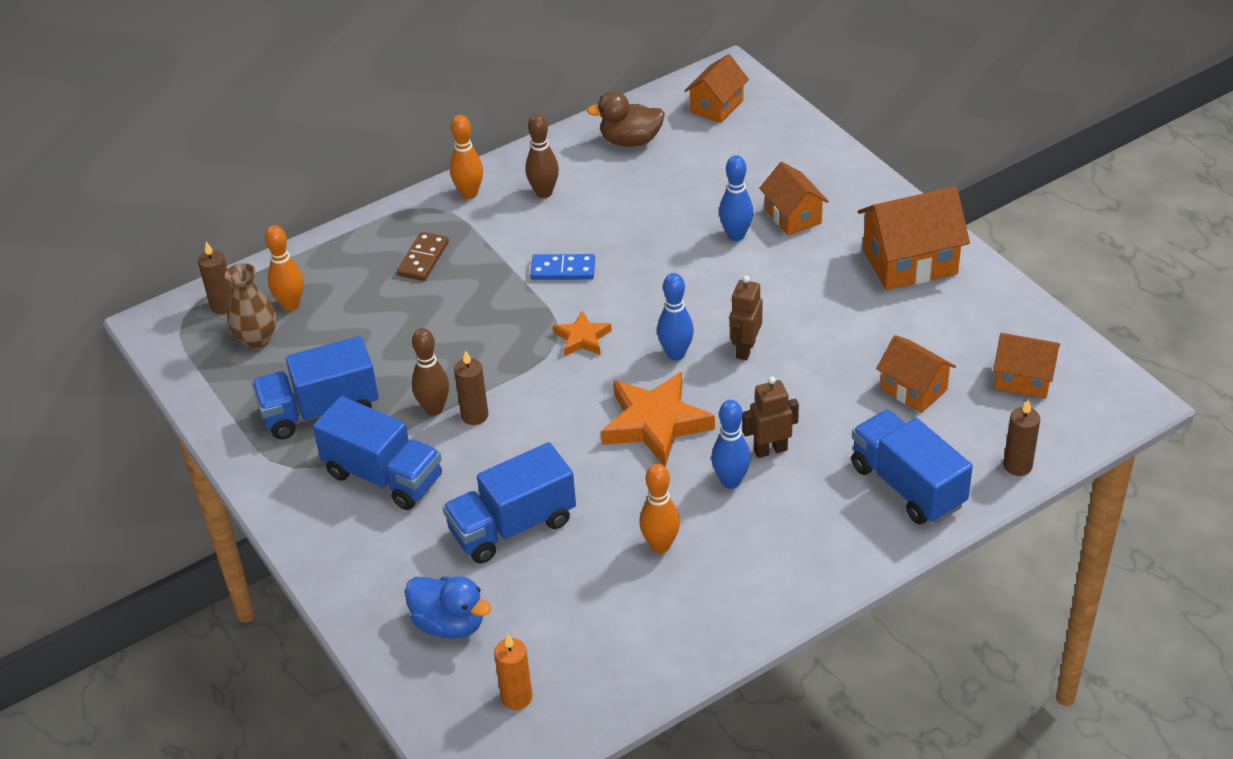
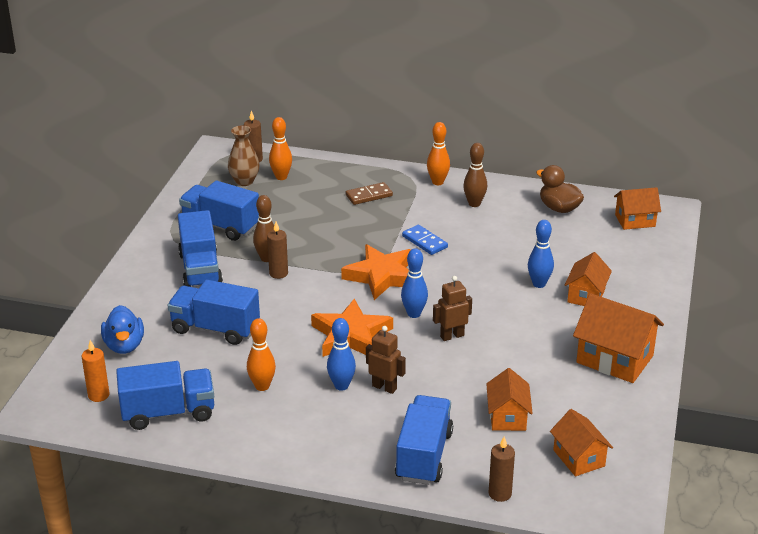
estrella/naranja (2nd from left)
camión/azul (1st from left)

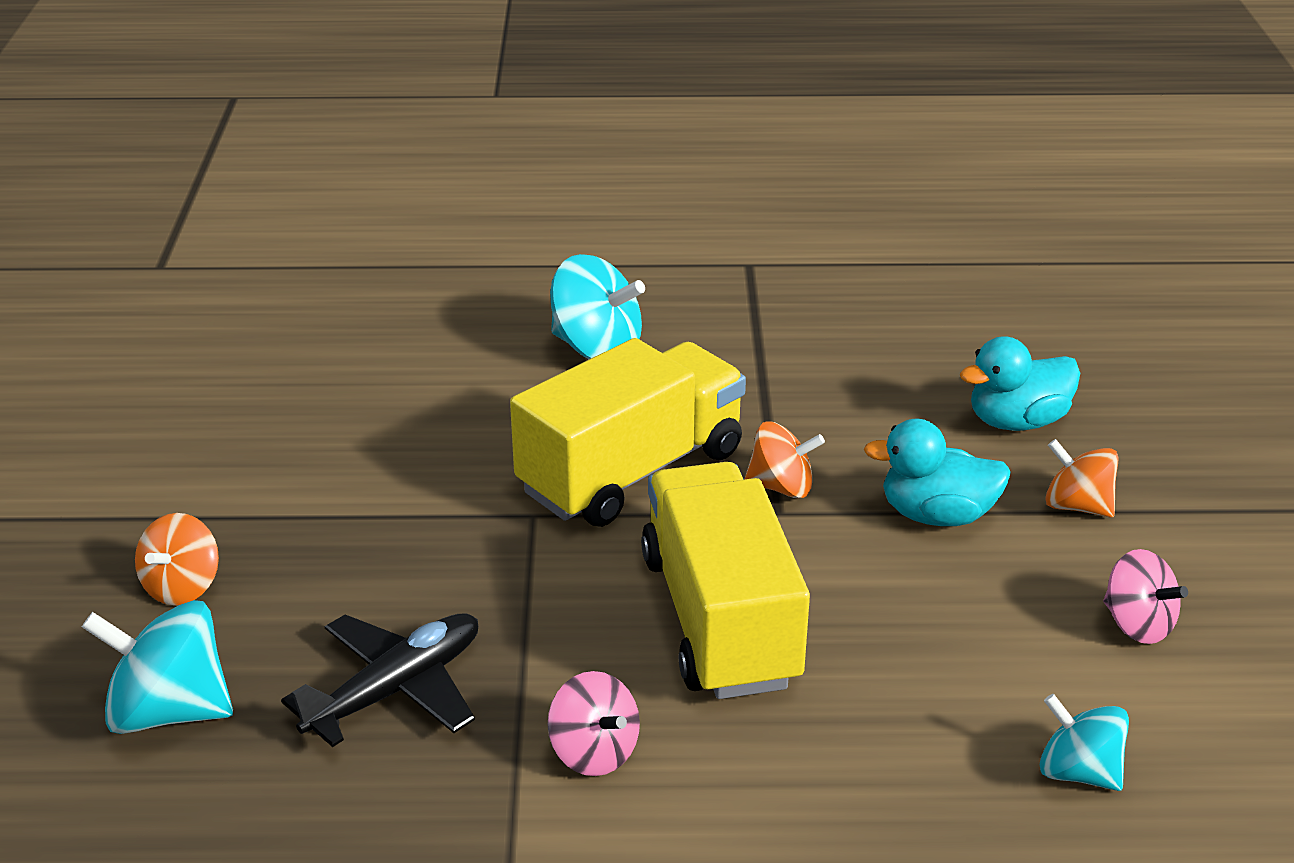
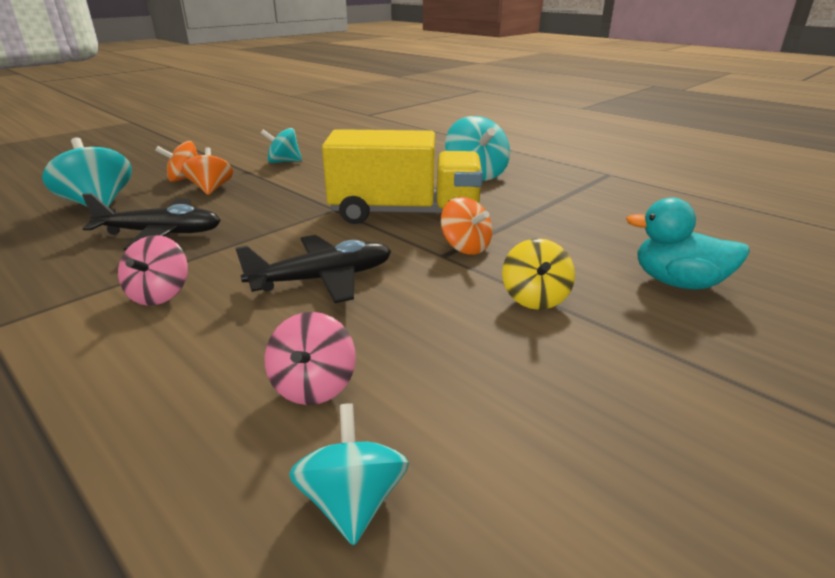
peonza/amarillo
peonza/naranja (2nd from left)
avión/negro (2nd from left)
peonza/rosa (2nd from left)
peonza/turquesa (2nd from left)

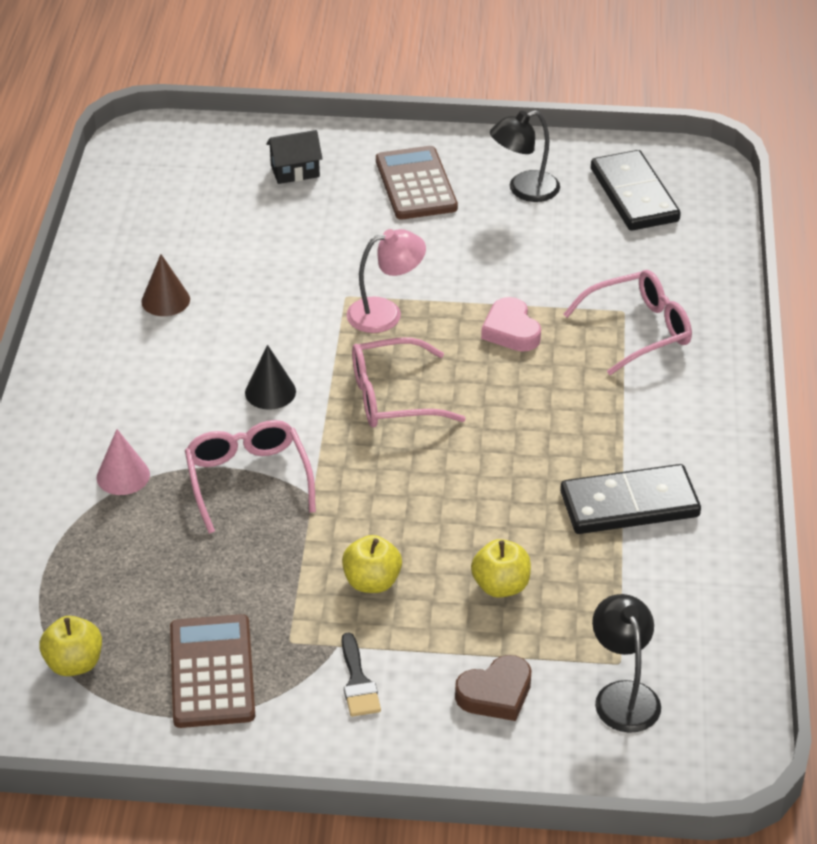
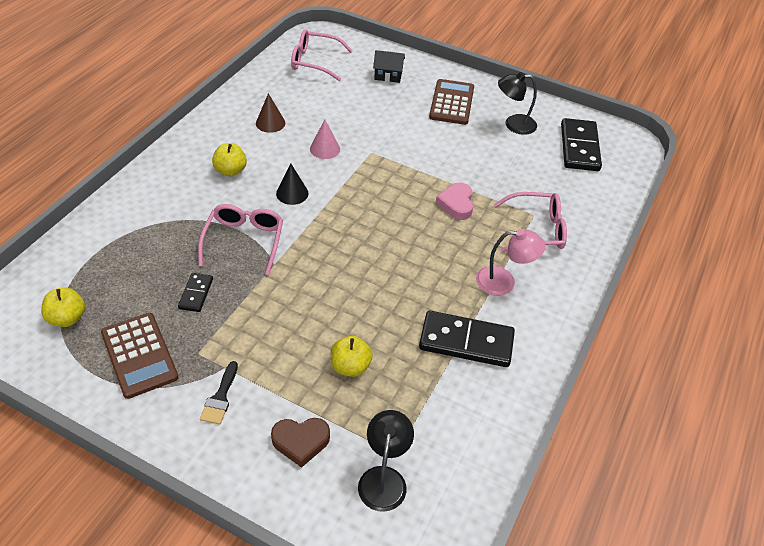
lámpara/rosa
gafas/rosa (2nd from left)
cono/rosa
manzana/amarillo (2nd from left)
calculadora/marrón (1st from left)
ficha de dominó/negro (1st from left)

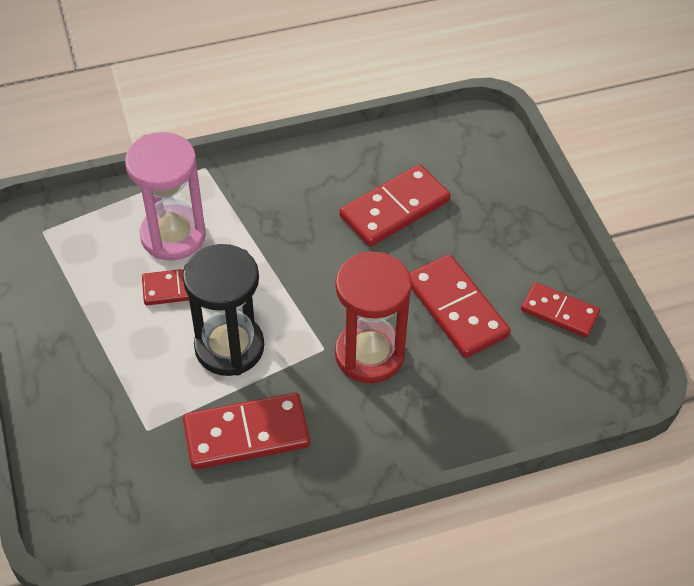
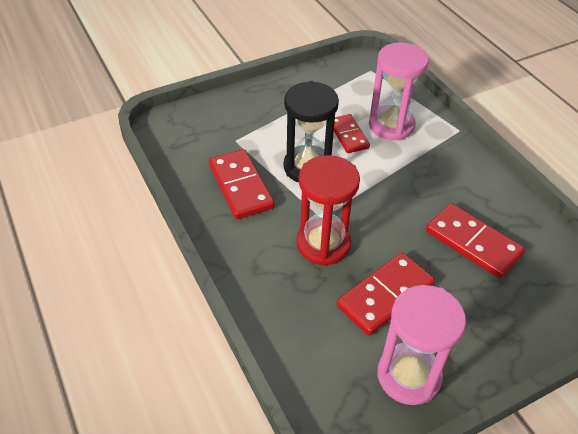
reloj de arena/rosa (2nd from left)

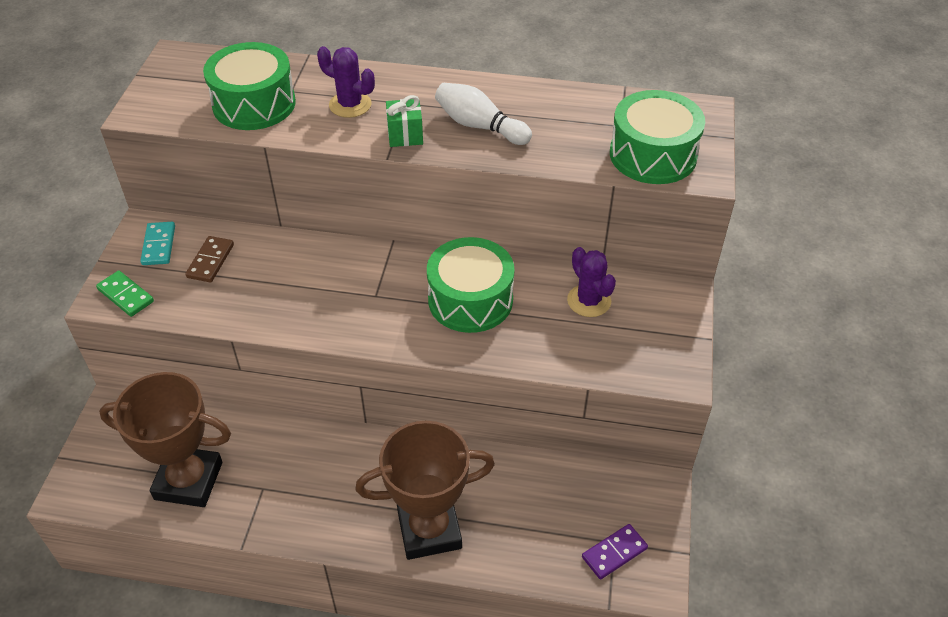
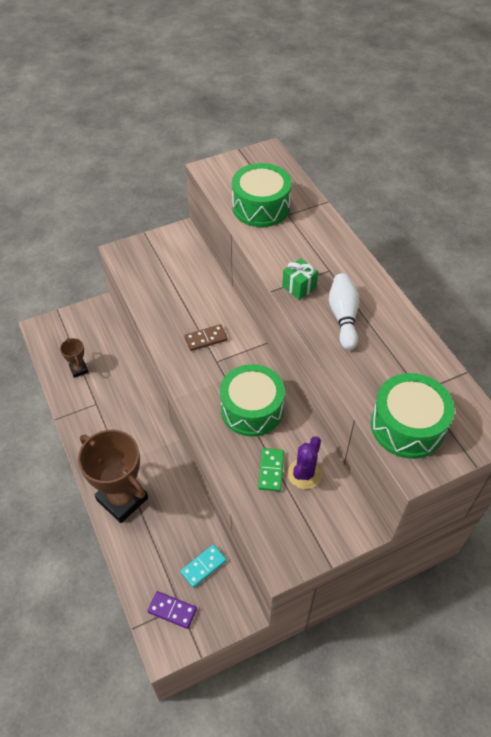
cactus/morado (1st from left in the first image)
ficha de dominó/turquesa
ficha de dominó/marrón
ficha de dominó/verde
trofeo/marrón (1st from left)

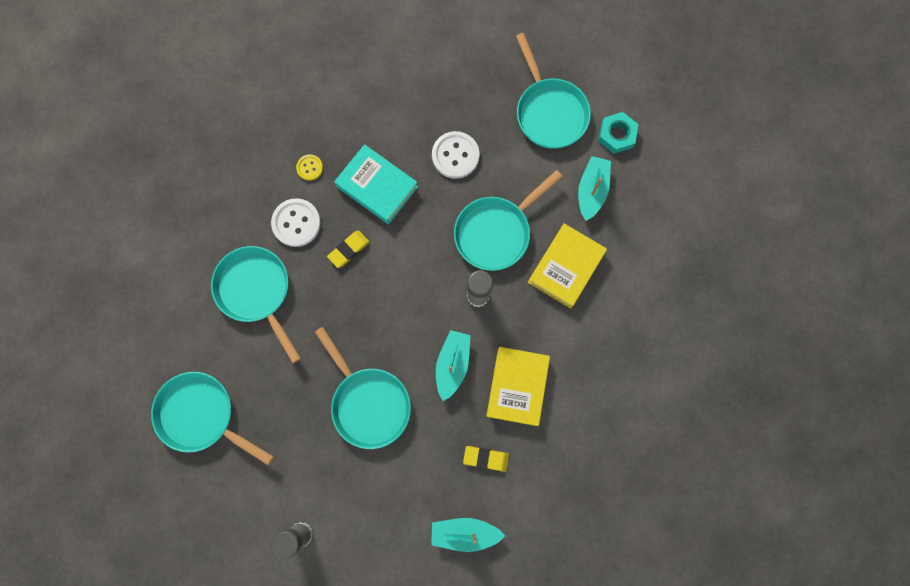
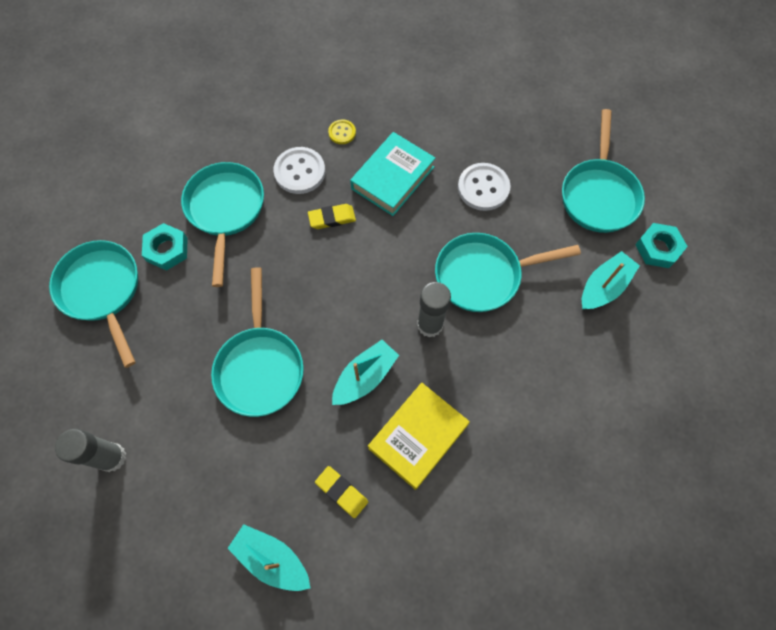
libro/turquesa
libro/amarillo (2nd from left in the first image)
tuerca/turquesa (1st from left)

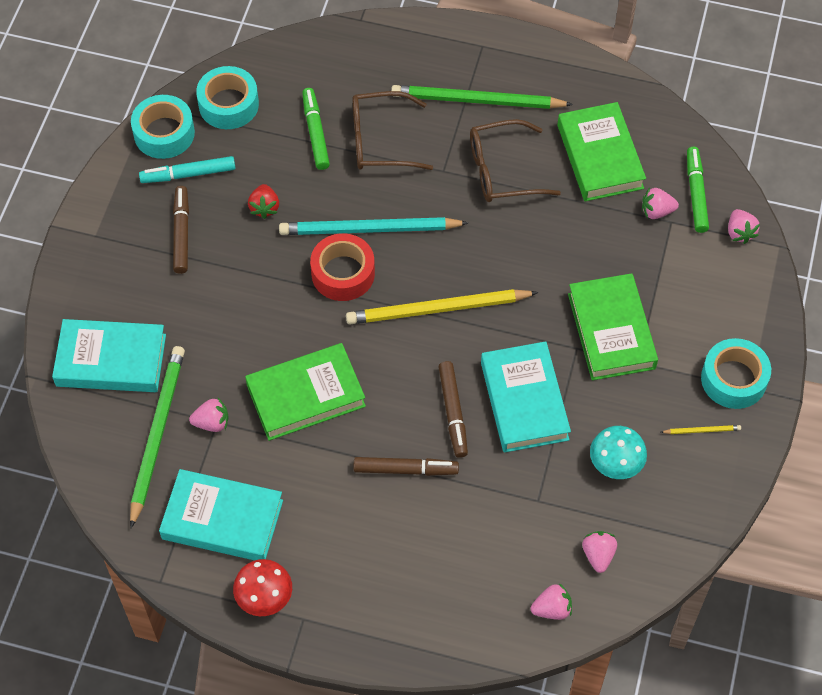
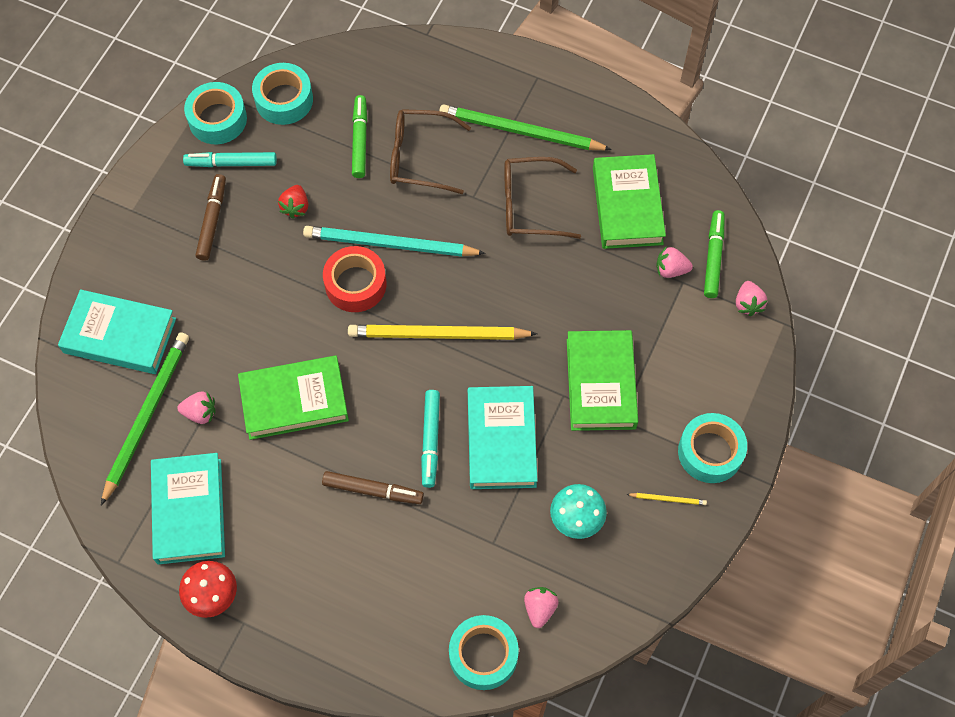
rotulador/turquesa (2nd from left)
libro/turquesa (2nd from left)
cinta adhesiva/turquesa (3rd from left)

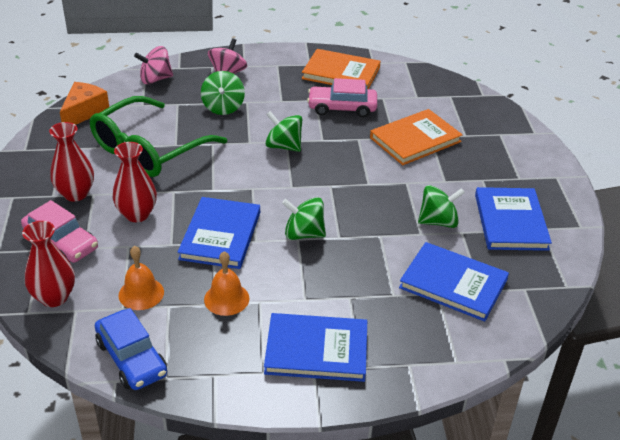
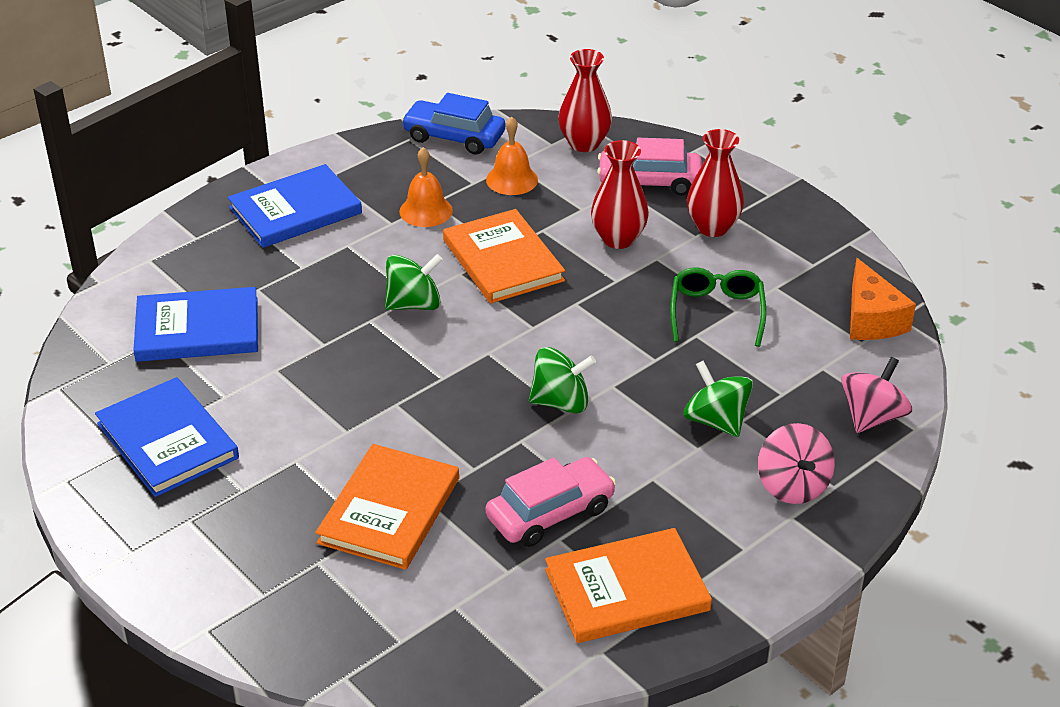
gafas/verde
peonza/verde (4th from left in the first image)
libro/naranja (2nd from left)

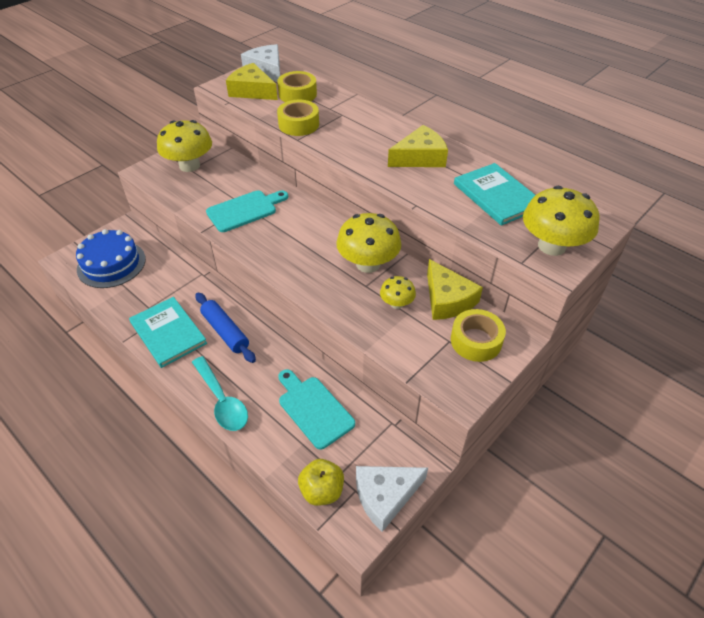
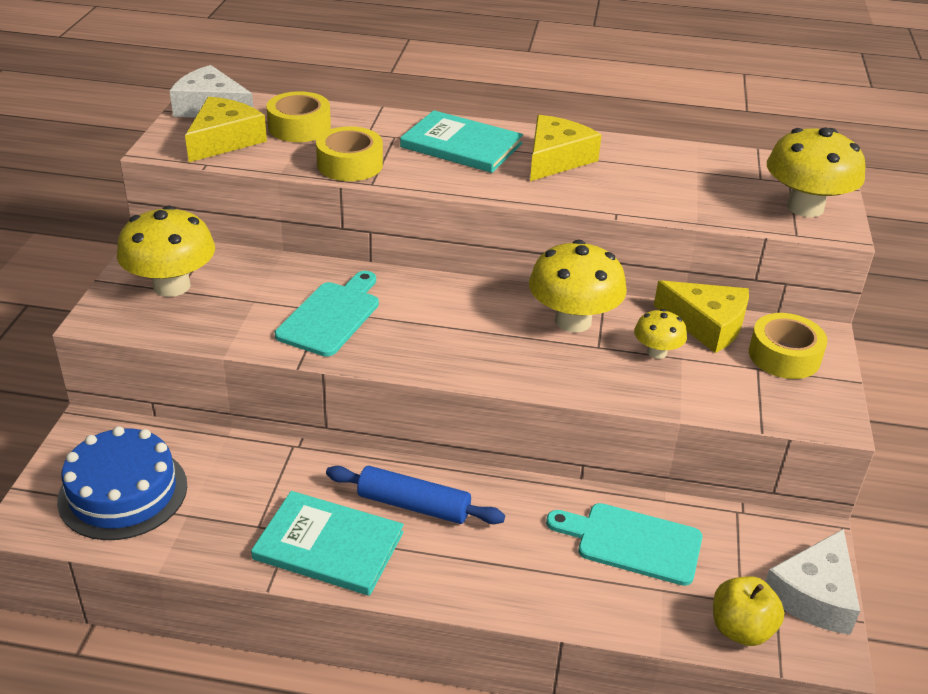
queso/amarillo (1st from left)
libro/turquesa (2nd from left)
cuchara/turquesa

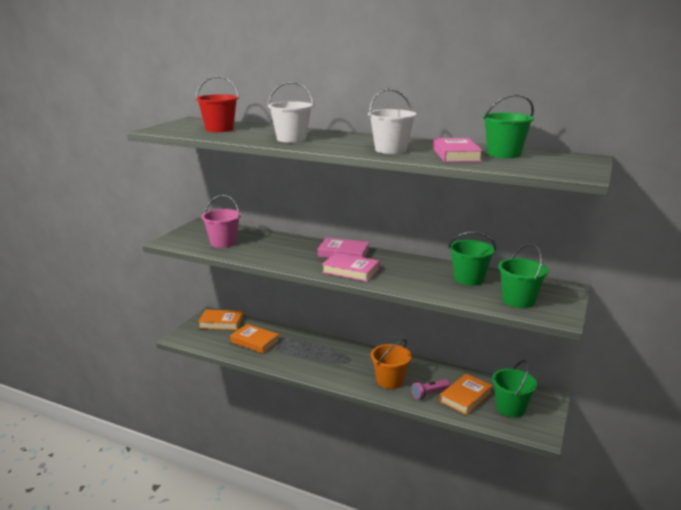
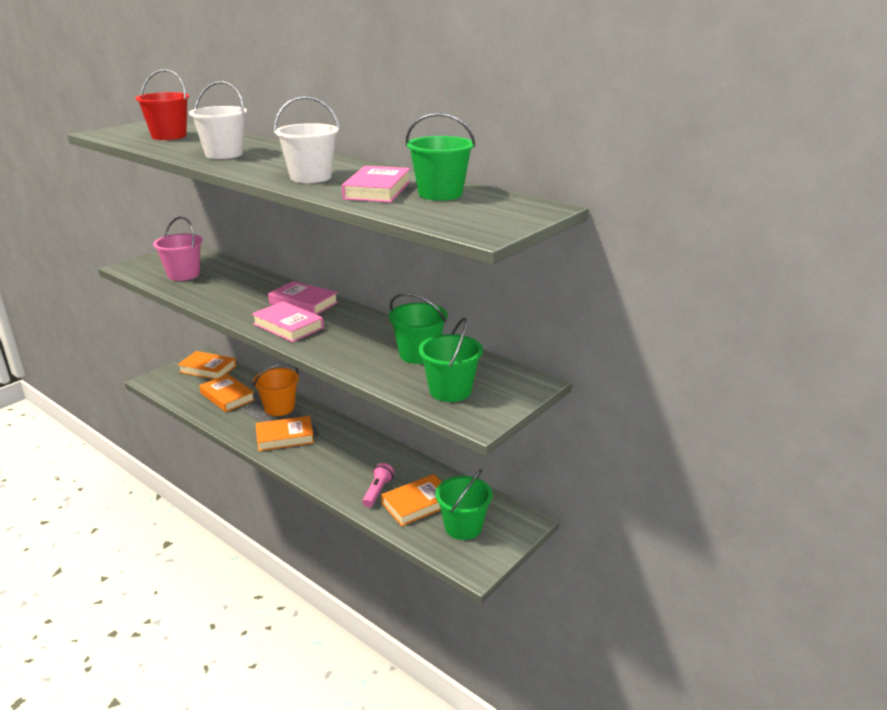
balde/naranja
lámpara de mano/rosa
libro/naranja (3rd from left)

